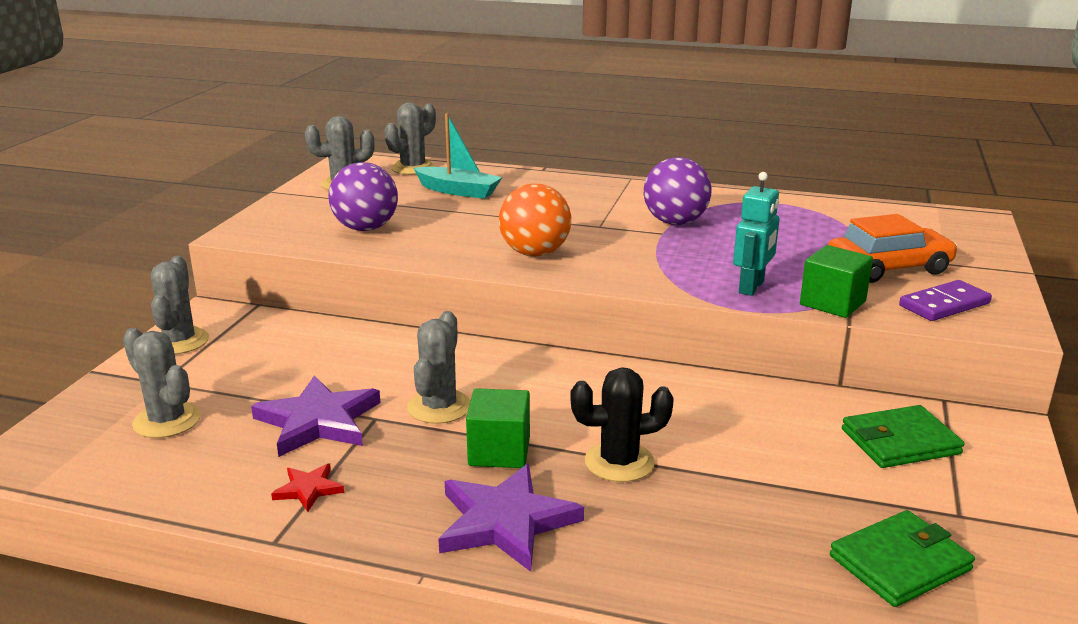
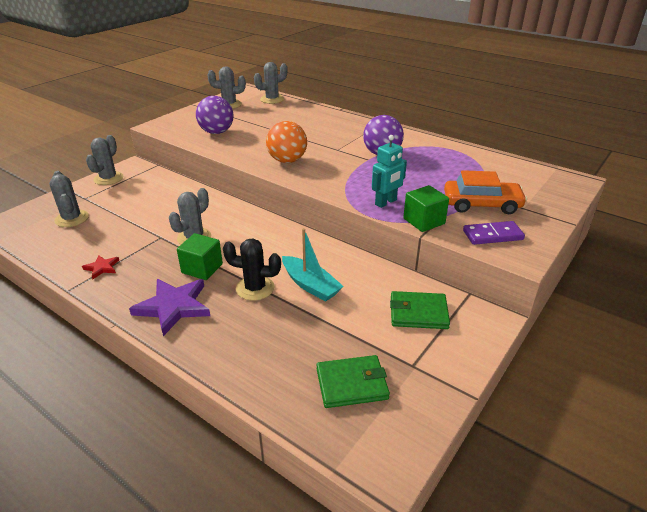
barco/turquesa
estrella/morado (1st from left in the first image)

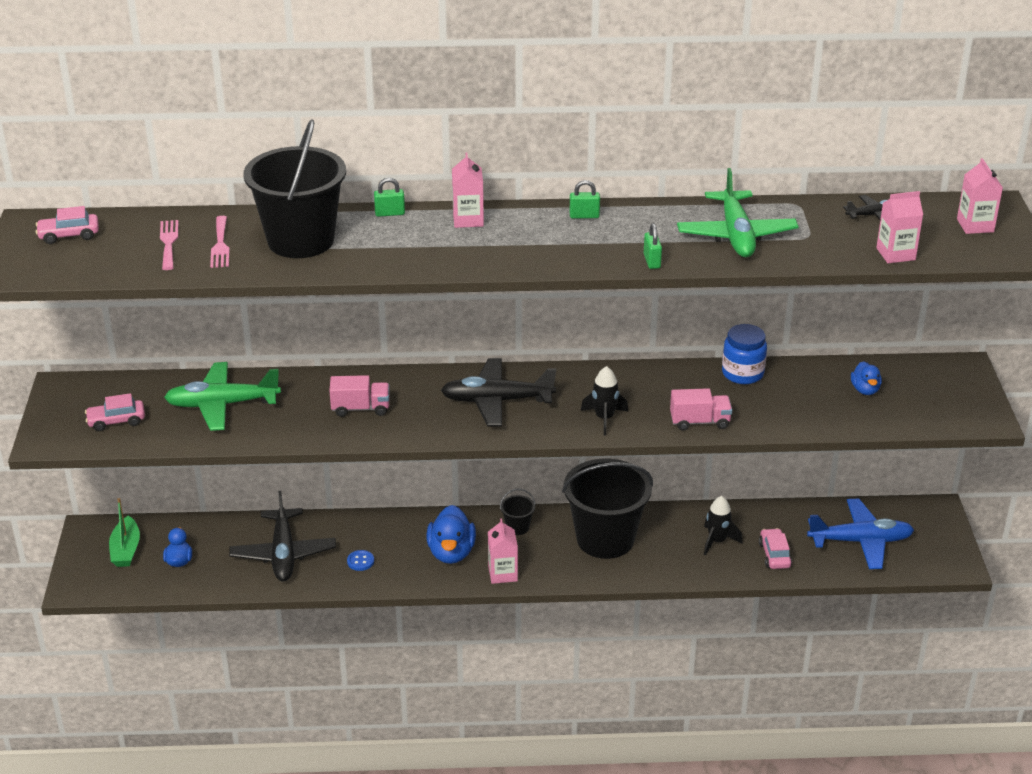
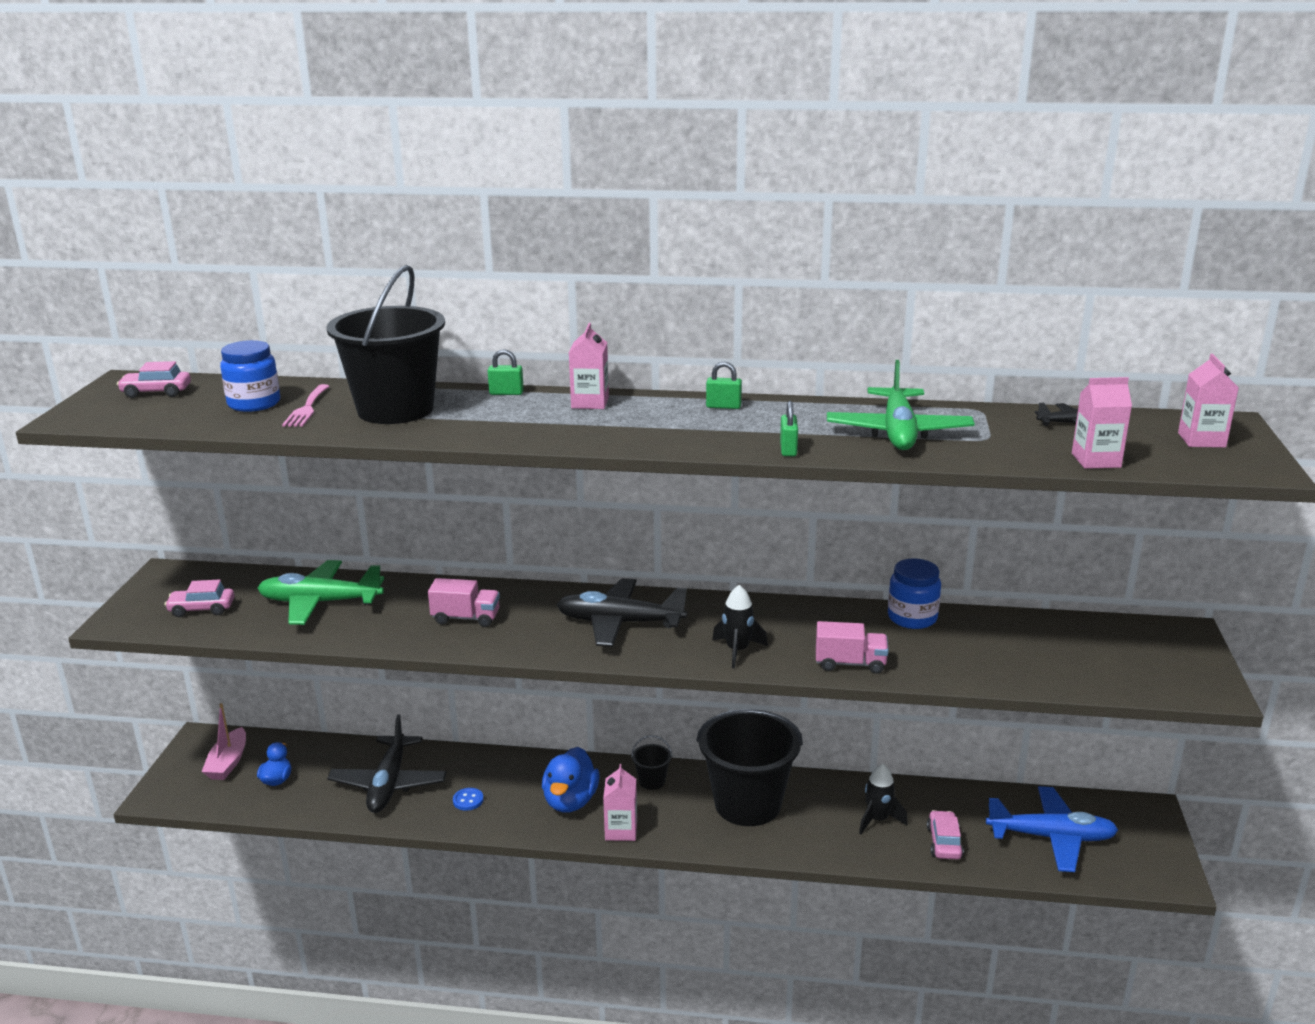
tarro/azul (1st from left)
pato/azul (3rd from left in the first image)
barco/rosa

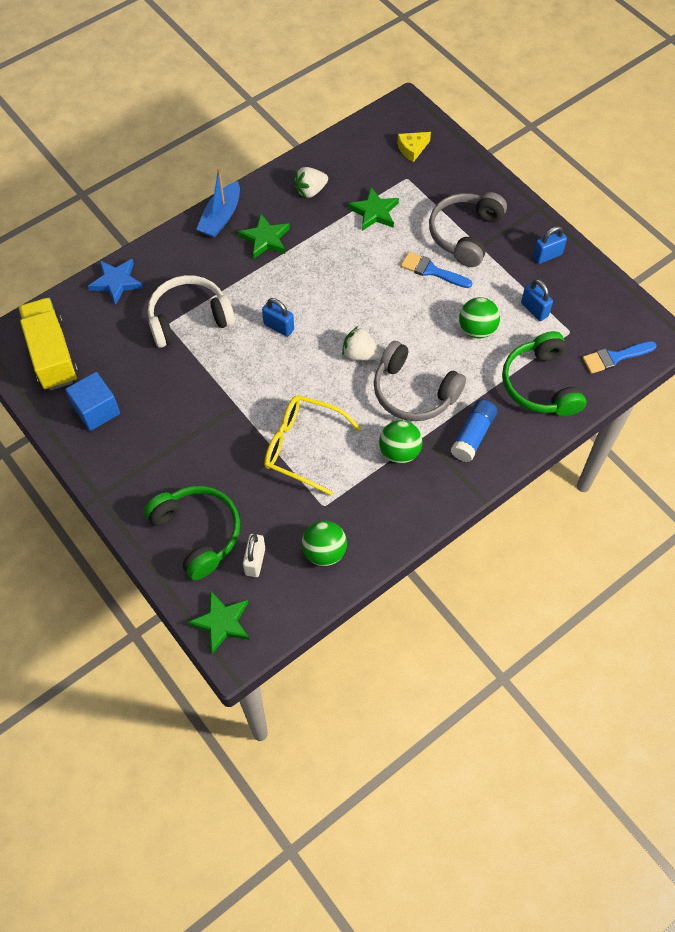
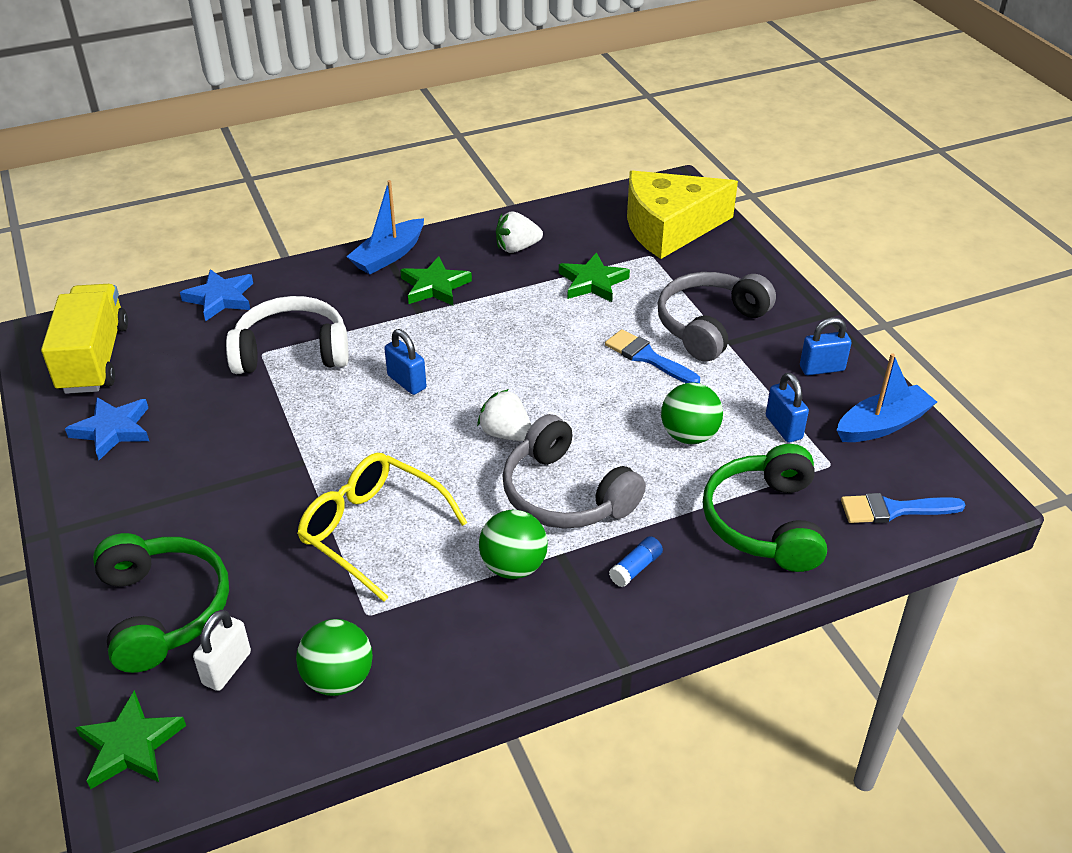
queso/amarillo
estrella/azul (1st from left)
barra de pegamento/azul
barco/azul (2nd from left)

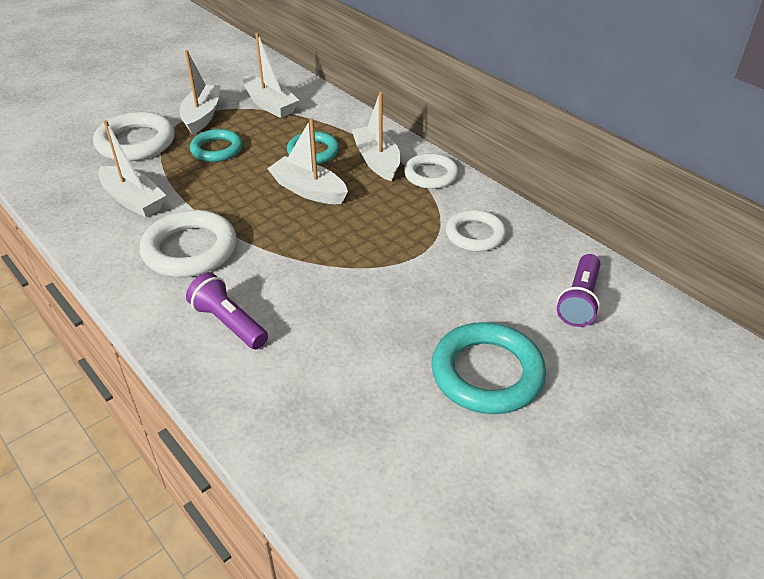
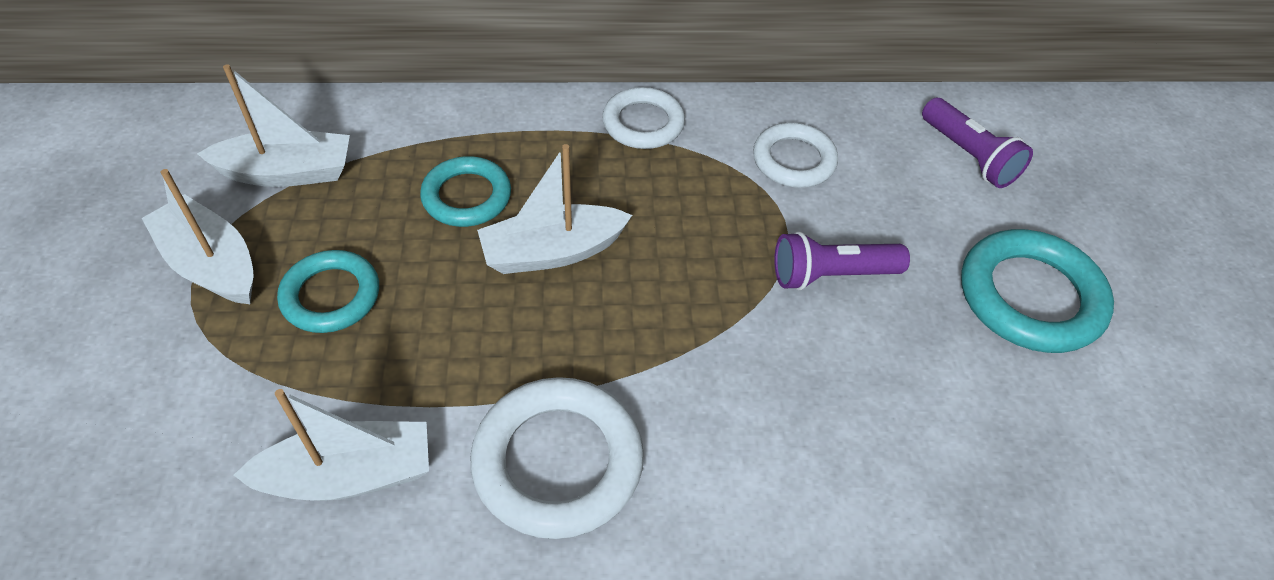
barco/blanco (5th from left in the first image)
anillo/blanco (1st from left in the first image)
lámpara de mano/morado (1st from left)

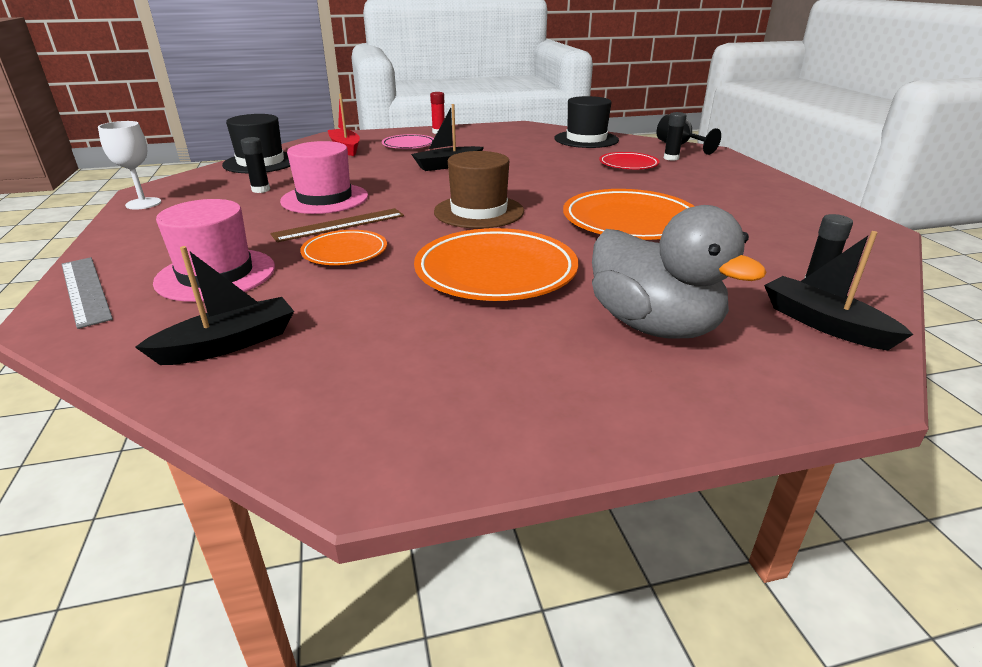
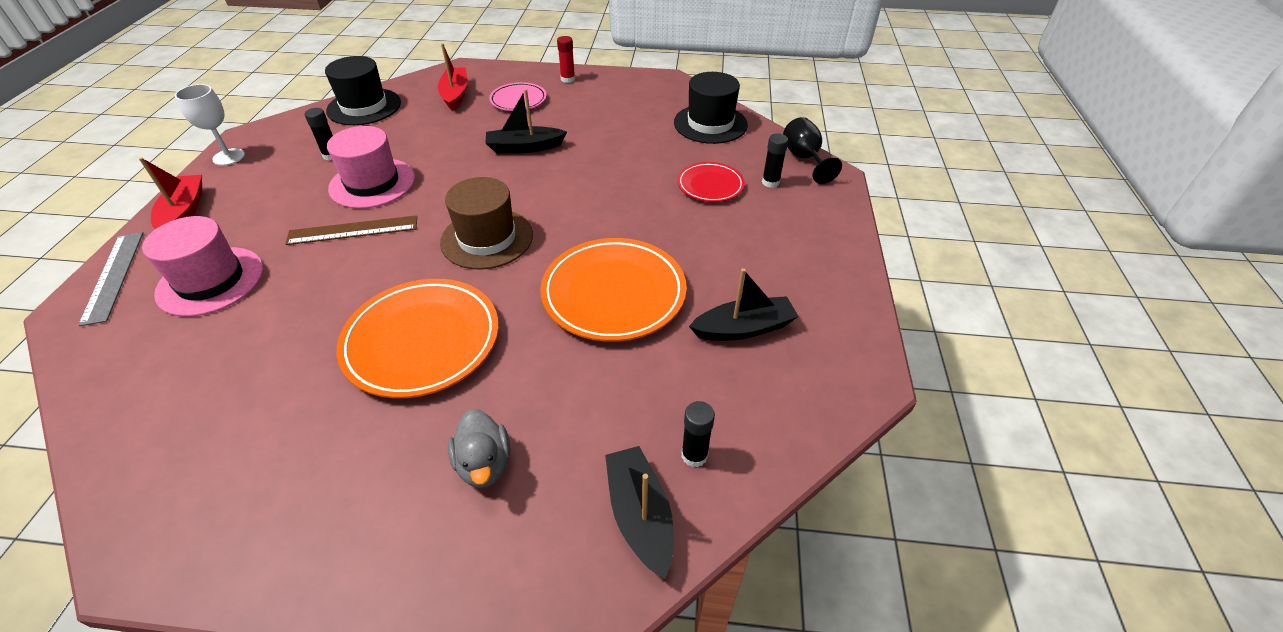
pato/gris
plato/naranja (1st from left in the first image)
barco/negro (3rd from left)
barco/rojo (1st from left)

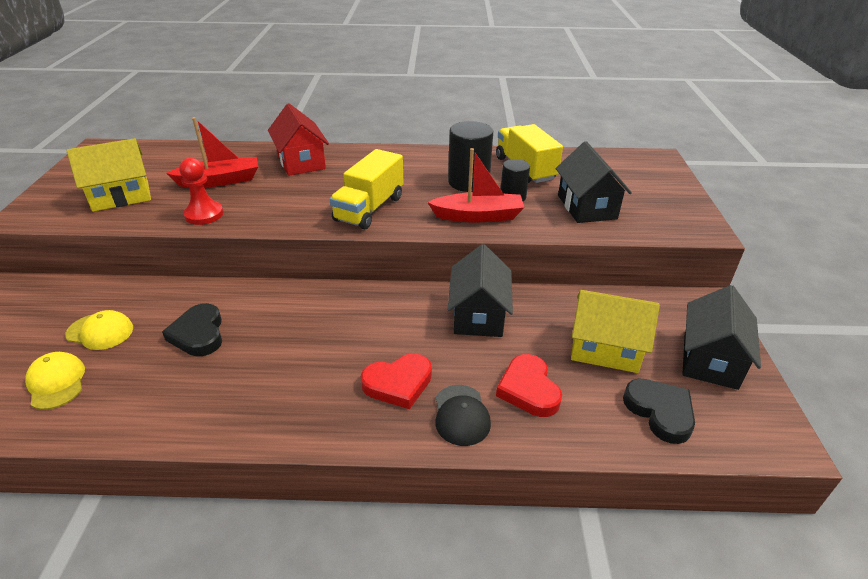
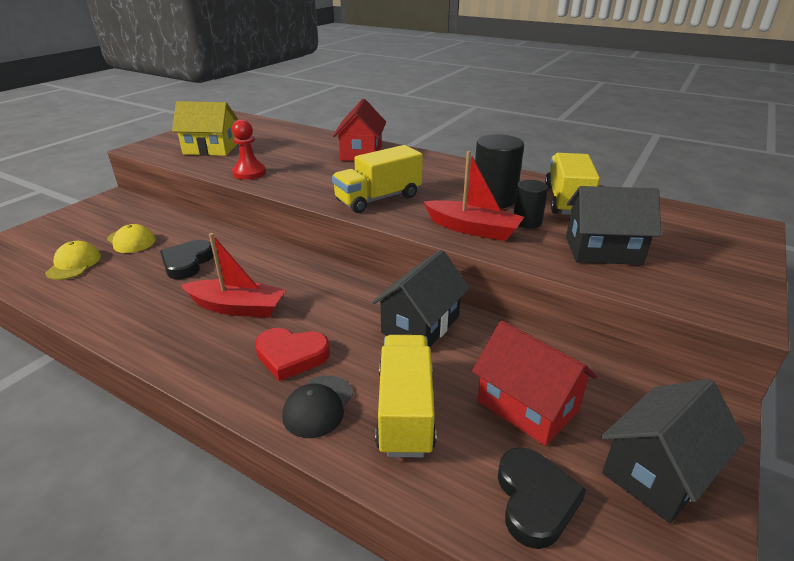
barco/rojo (1st from left)
casa/negro (2nd from left)
casa/rojo (2nd from left)
camión/amarillo (2nd from left)

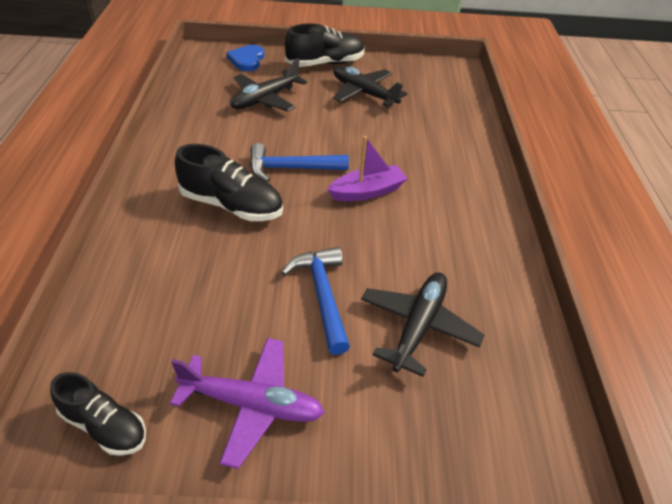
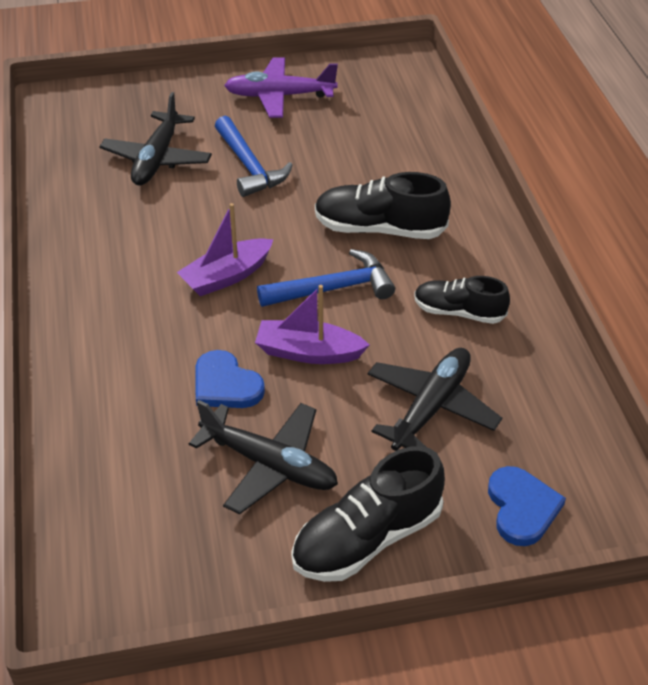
zapato/negro (3rd from left)
barco/morado (2nd from left)
corazón/azul (1st from left)

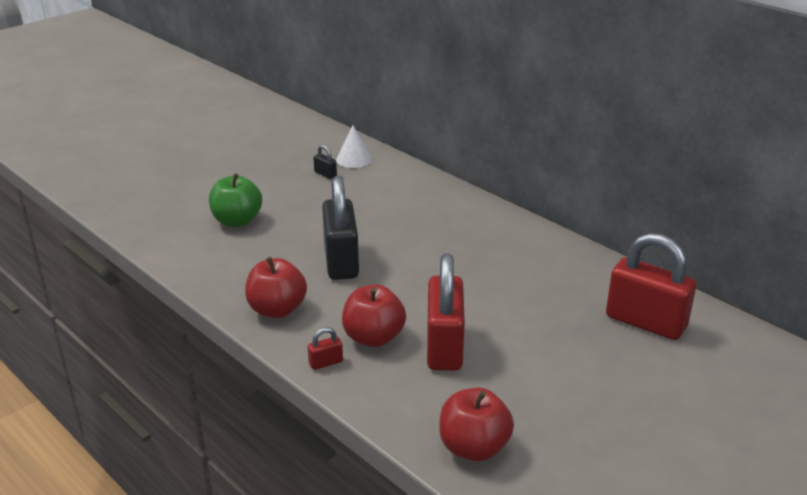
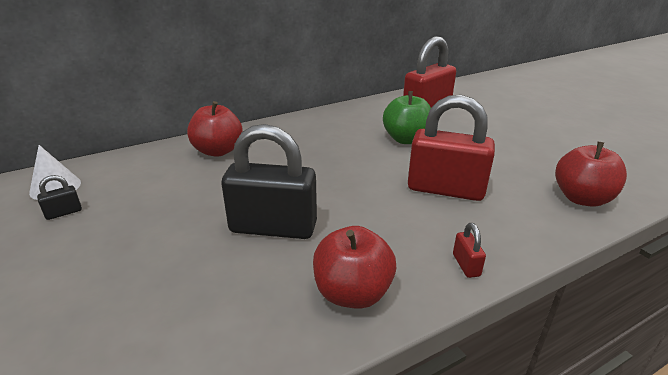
manzana/verde
manzana/rojo (1st from left)

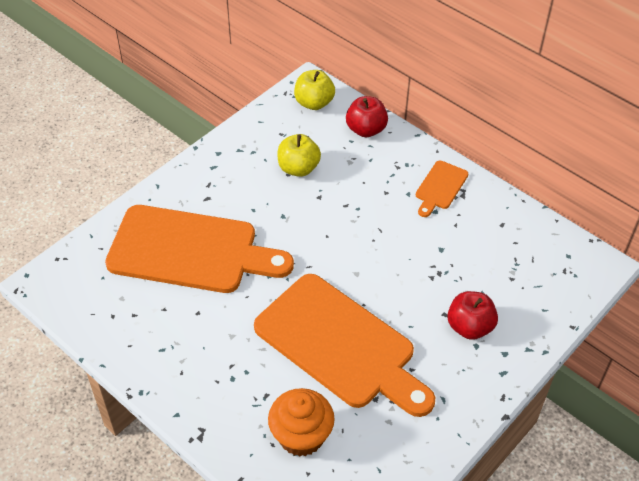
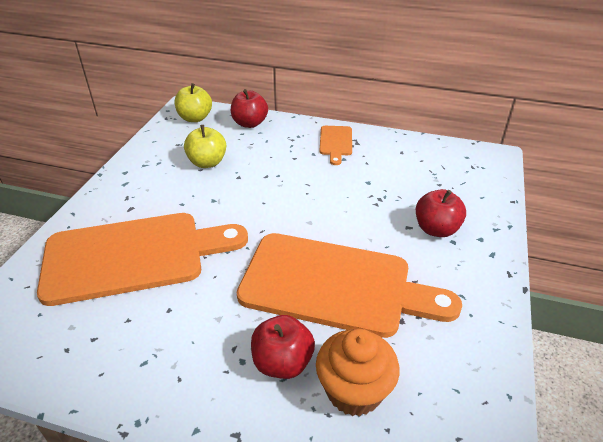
manzana/rojo (2nd from left)

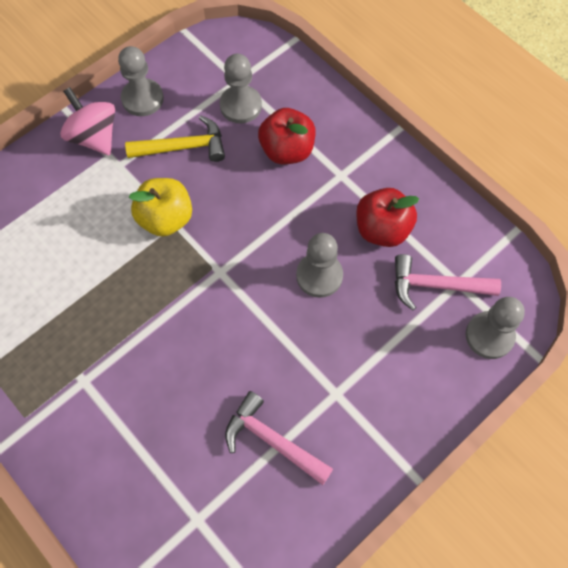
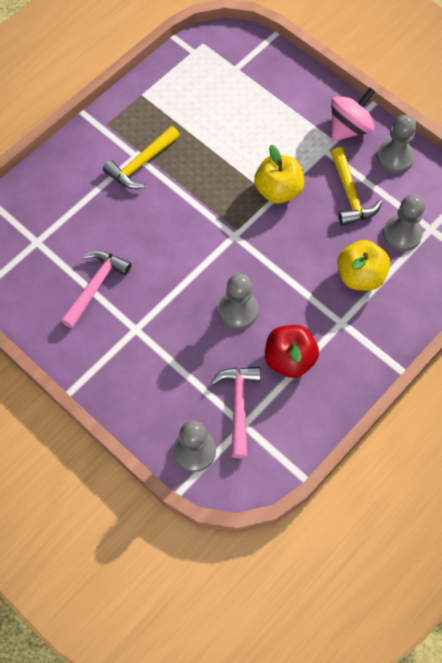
manzana/amarillo (2nd from left)
martillo/amarillo (1st from left)

